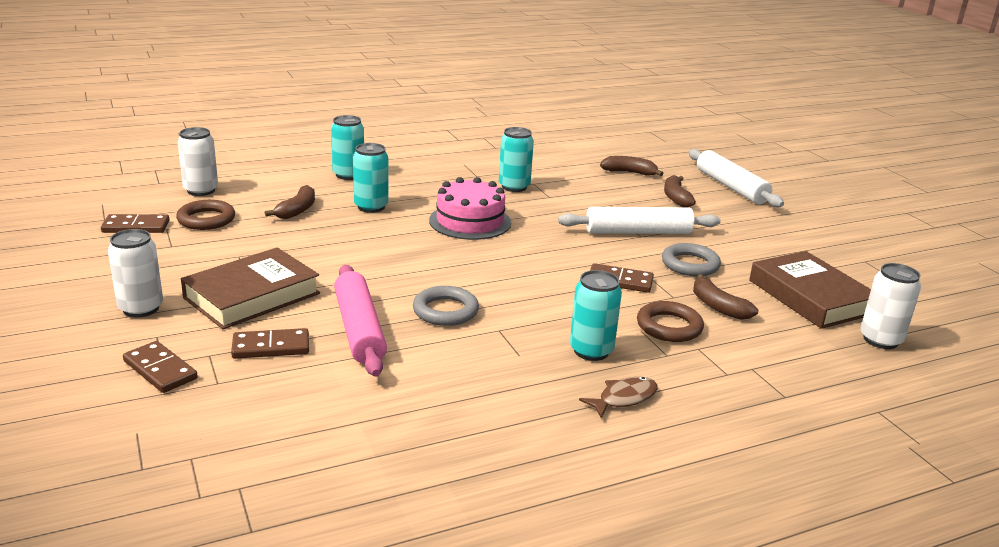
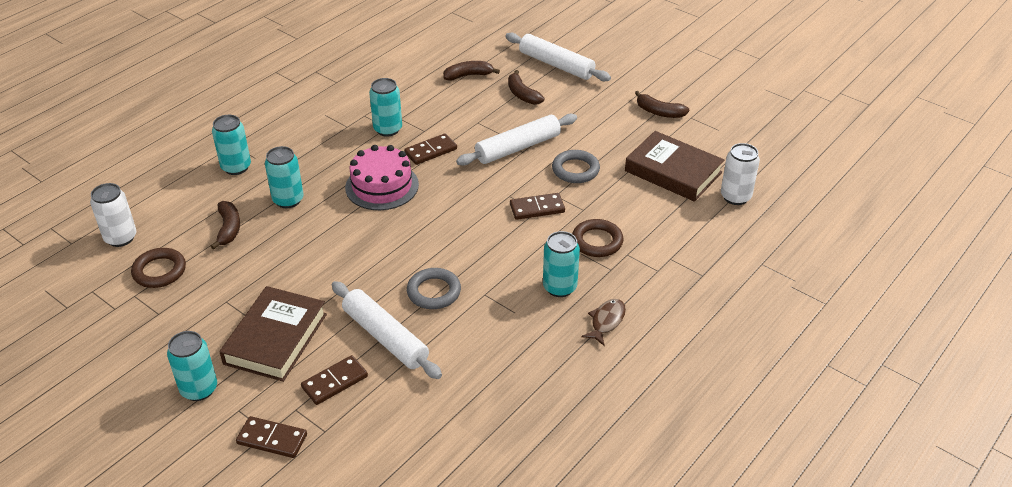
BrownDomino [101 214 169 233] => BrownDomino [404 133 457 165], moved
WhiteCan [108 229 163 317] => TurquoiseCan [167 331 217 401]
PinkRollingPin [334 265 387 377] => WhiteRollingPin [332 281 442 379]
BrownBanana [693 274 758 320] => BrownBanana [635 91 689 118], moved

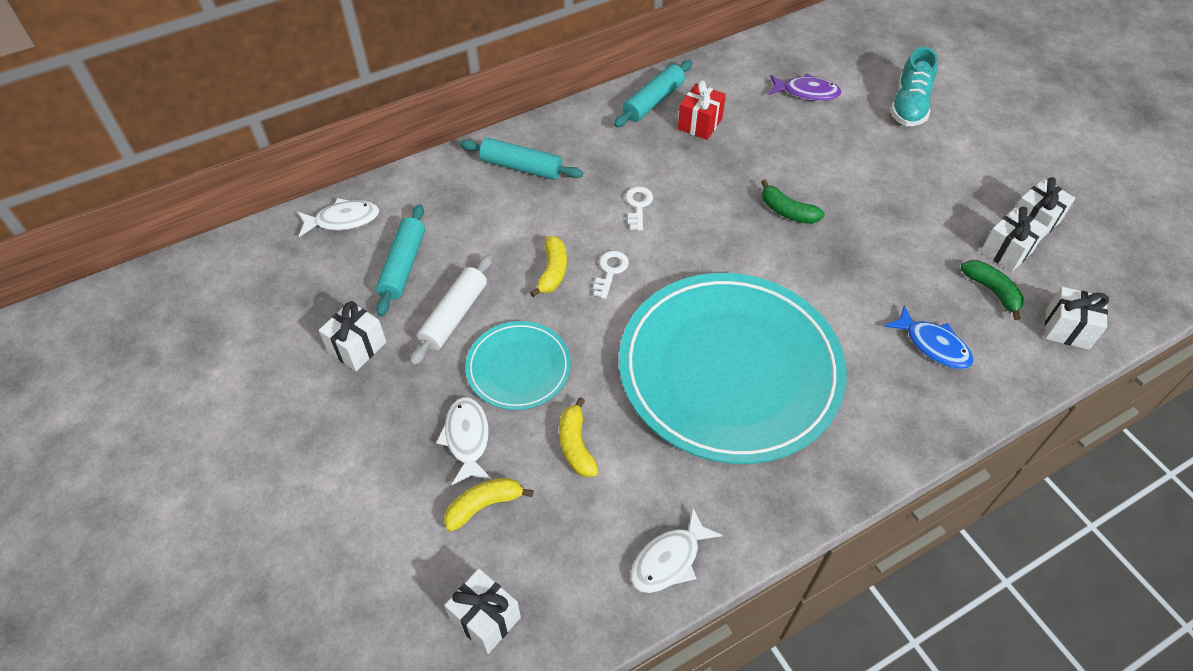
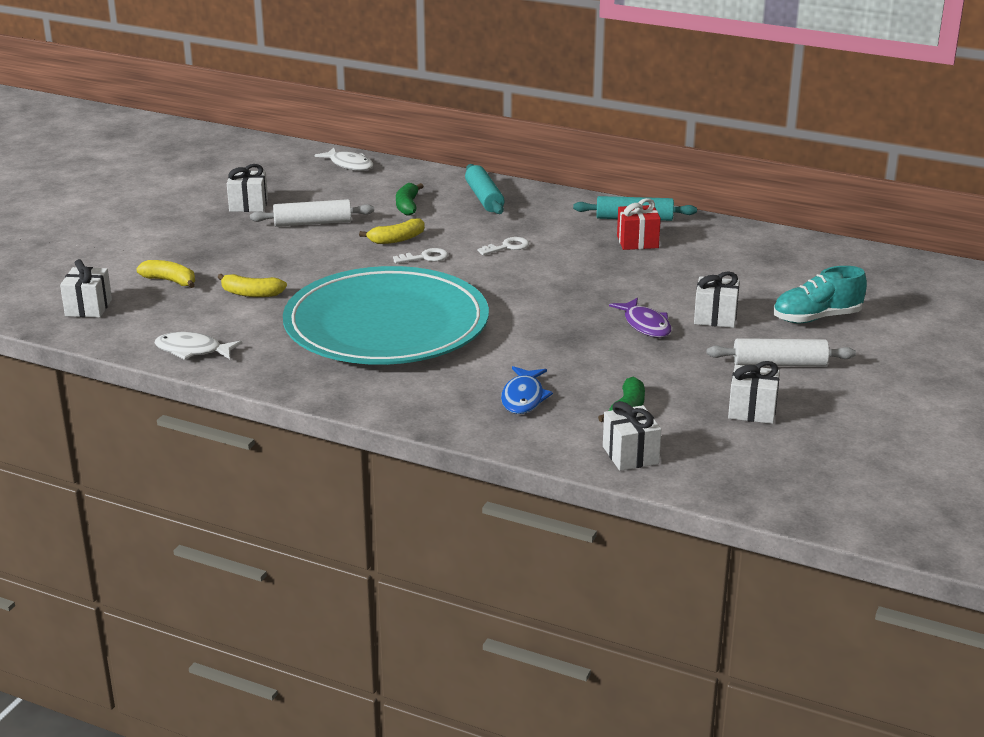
TurquoiseRollingPin [376 204 425 316] => nothing
WhiteFish [436 397 492 485] => nothing
TurquoisePlate [465 321 571 410] => nothing
YellowBanana [559 397 599 477] => YellowBanana [218 274 287 297], 120 degrees counterclockwise
GreenBanana [761 179 825 224] => GreenBanana [396 183 423 216], moved
PurpleFish [768 73 842 101] => PurpleFish [609 298 672 338], moved
WhiteGift [980 207 1048 272] => WhiteGift [694 271 739 328], moved
nothing => WhiteRollingPin [707 338 856 366]

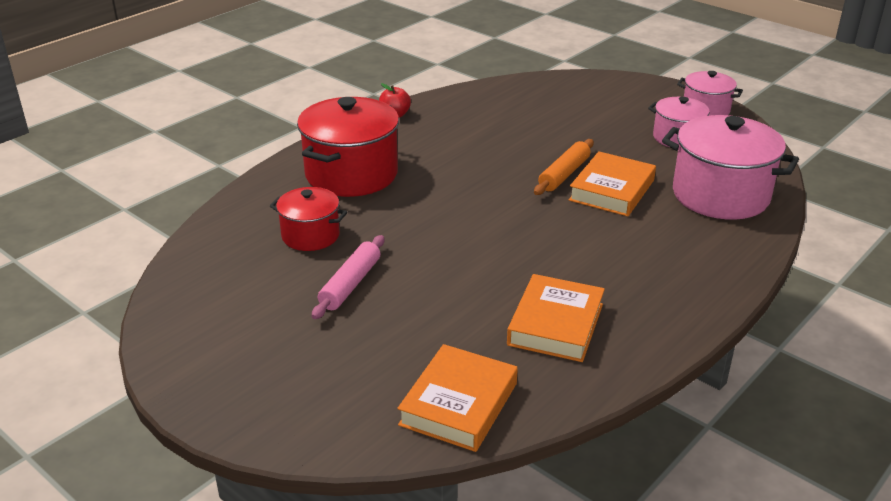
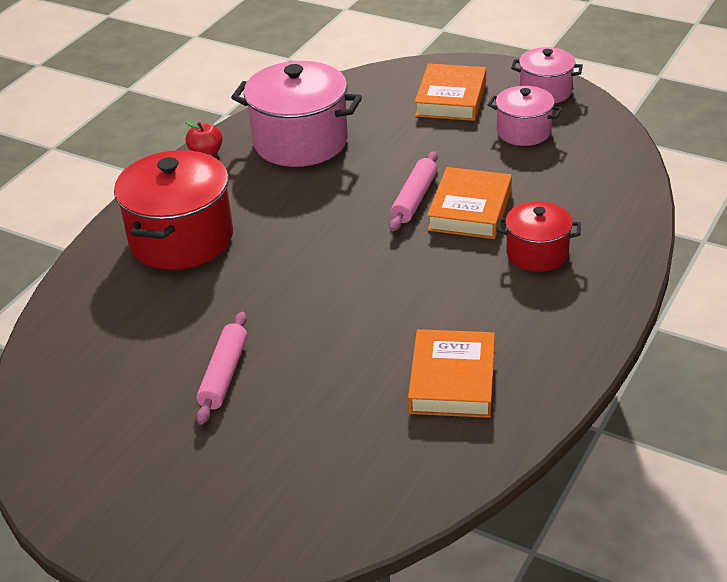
RedPot [270 187 347 251] => RedPot [497 201 581 272], moved
OrangeBook [397 344 518 452] => OrangeBook [415 64 486 121], moved
OrangeRollingPin [534 139 594 195] => PinkRollingPin [389 151 438 231]
PinkPot [662 115 799 220] => PinkPot [231 61 362 167], moved

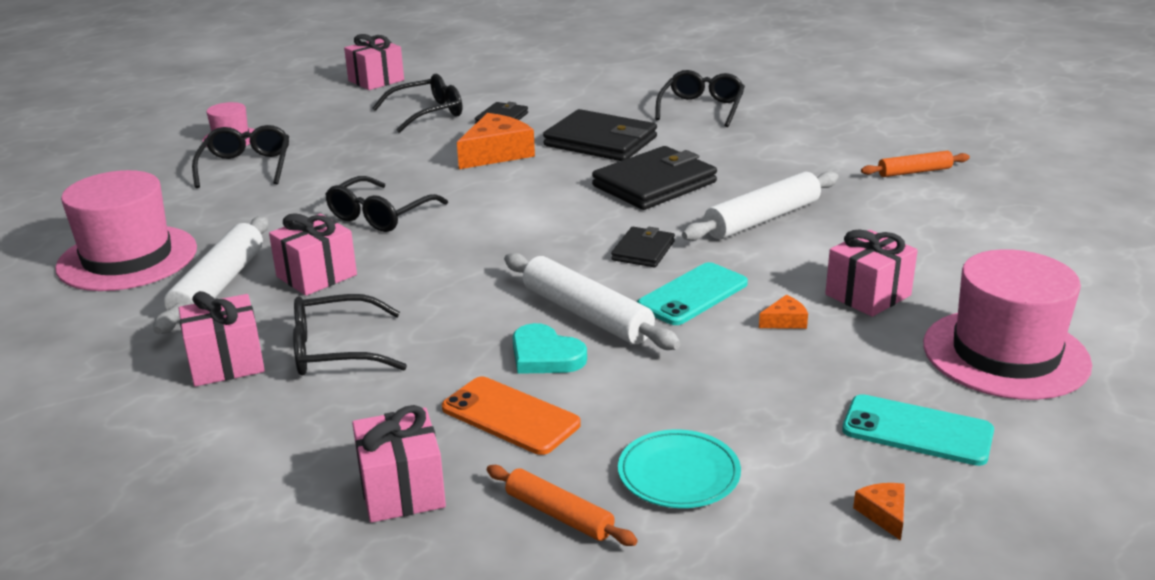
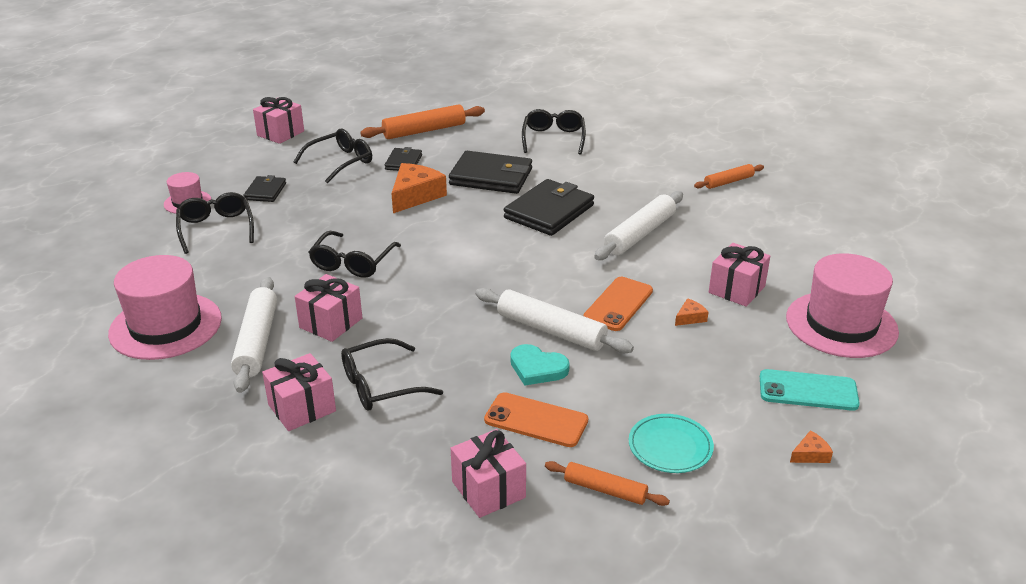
BlackWallet [611 227 675 267] => BlackWallet [244 175 286 202], moved
TurquoisePhone [637 262 748 325] => OrangePhone [583 277 653 331]
OrangeCheese [853 483 905 541] => OrangeCheese [790 430 833 463], 90 degrees clockwise
nothing => OrangeRollingPin [360 104 485 139]

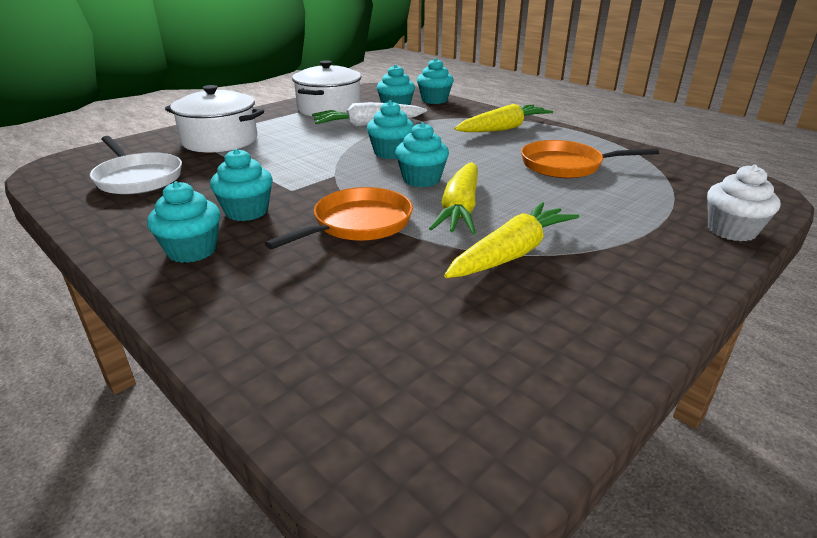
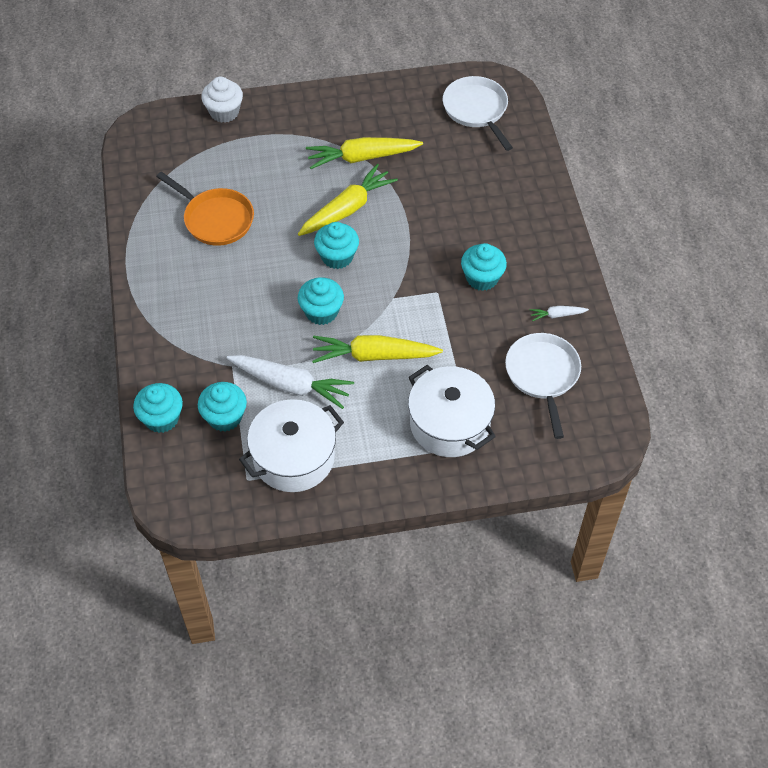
TurquoiseCupcake [147 181 220 263] => nothing
OrangePan [265 187 413 249] => nothing
YellowCarrot [454 104 553 132] => YellowCarrot [312 335 443 363], moved
nothing => WhitePan [443 76 513 151]
nothing => WhiteCarrot [529 306 589 321]

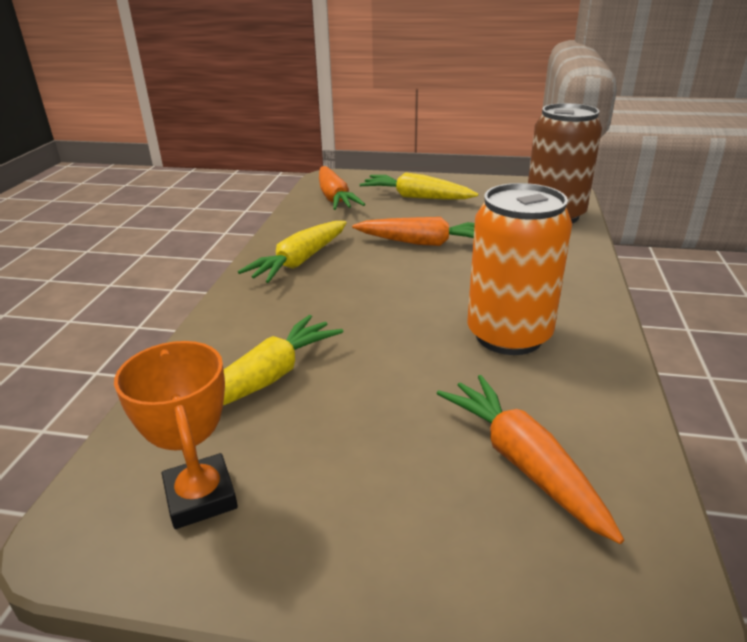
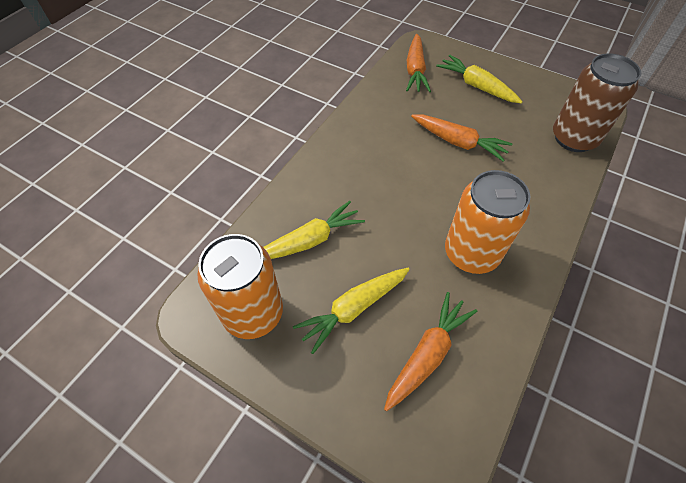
OrangeTrophy [114 341 238 529] => OrangeCan [197 234 283 339]
YellowCarrot [238 221 347 283] => YellowCarrot [293 268 410 354], moved
OrangeCarrot [437 375 624 544] => OrangeCarrot [384 292 477 411], 45 degrees clockwise

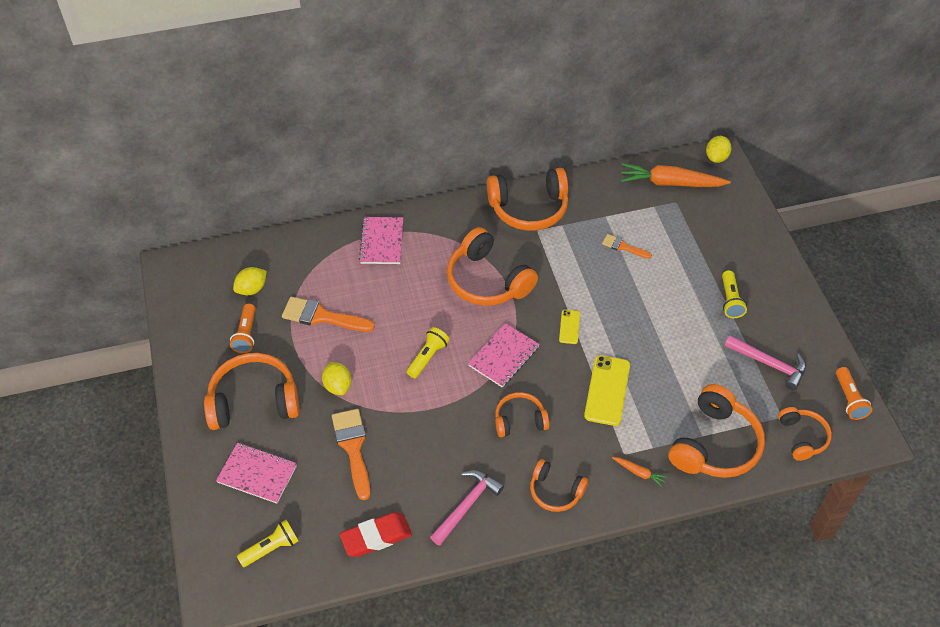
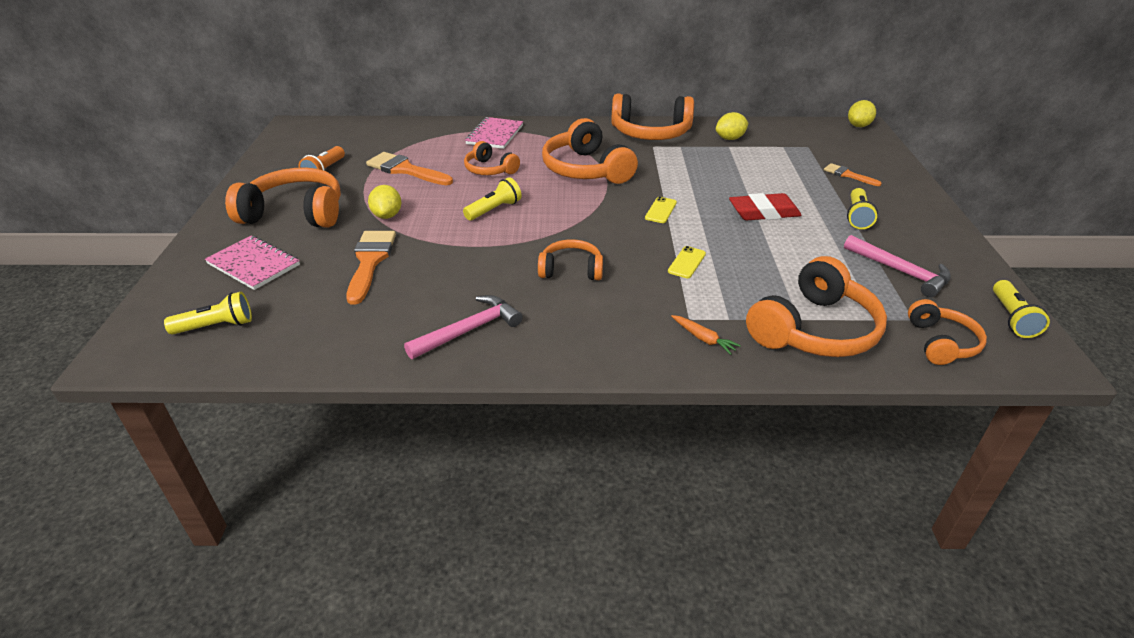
YellowLemon [233 267 267 295] => YellowLemon [716 112 748 140], moved
RedEraser [340 512 412 557] => RedEraser [729 193 801 220], moved
PinkNotebook [468 323 540 387] => nothing
OrangeHeadphones [530 459 589 512] => OrangeHeadphones [464 141 520 175], moved
YellowPhone [584 355 630 426] => YellowPhone [668 246 706 278], x0.54
OrangeBrush [602 234 652 259] => OrangeBrush [824 163 882 186], moved
OrangeCarrot [620 163 731 187] => nothing
OrangeFlashlight [836 367 872 420] => YellowFlashlight [993 280 1050 338]

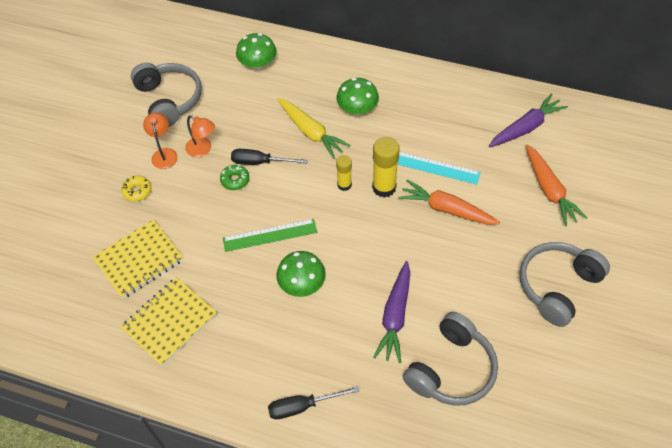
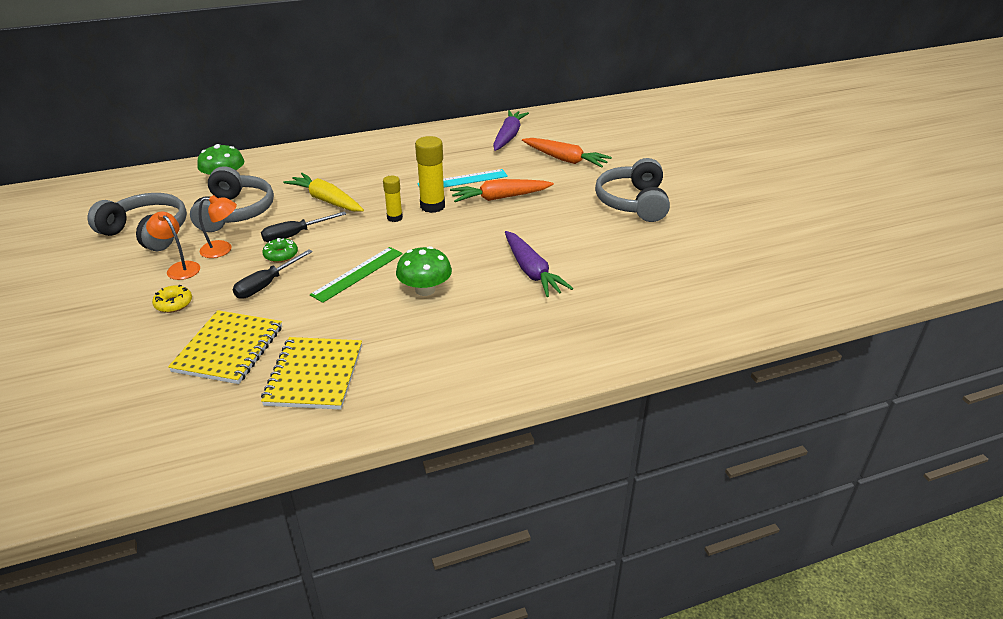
BlackScrewdriver [268 386 359 419] => BlackScrewdriver [233 250 313 299], moved
YellowCarrot [277 98 350 159] => YellowCarrot [283 173 364 212], 150 degrees counterclockwise
GreenMushroom [336 78 379 115] => nothing
GreyHeadphones [403 312 498 406] => GreyHeadphones [190 166 274 232], moved

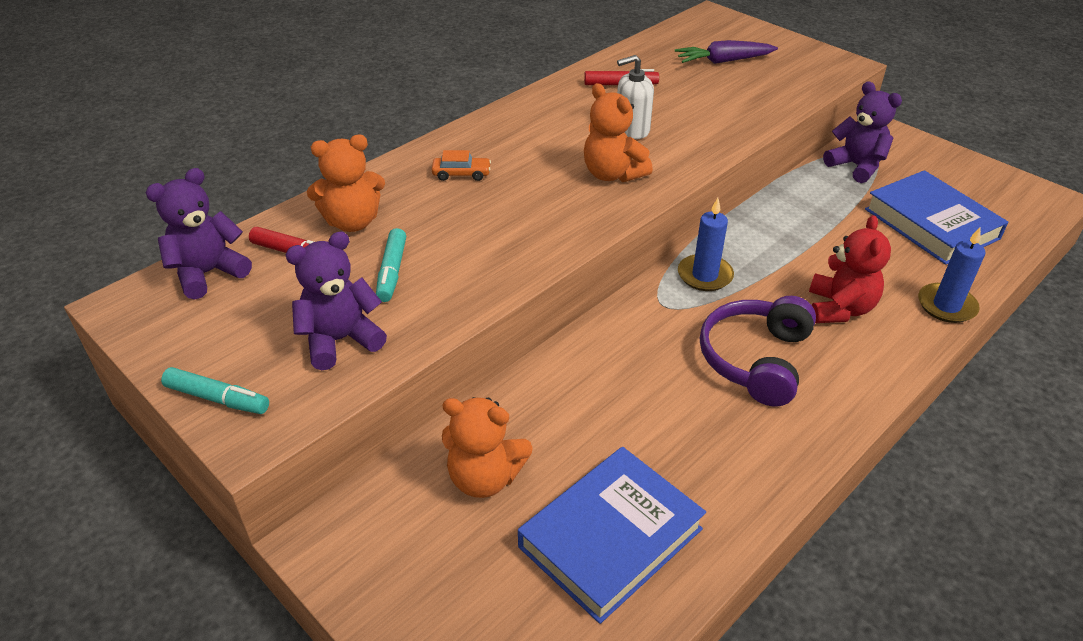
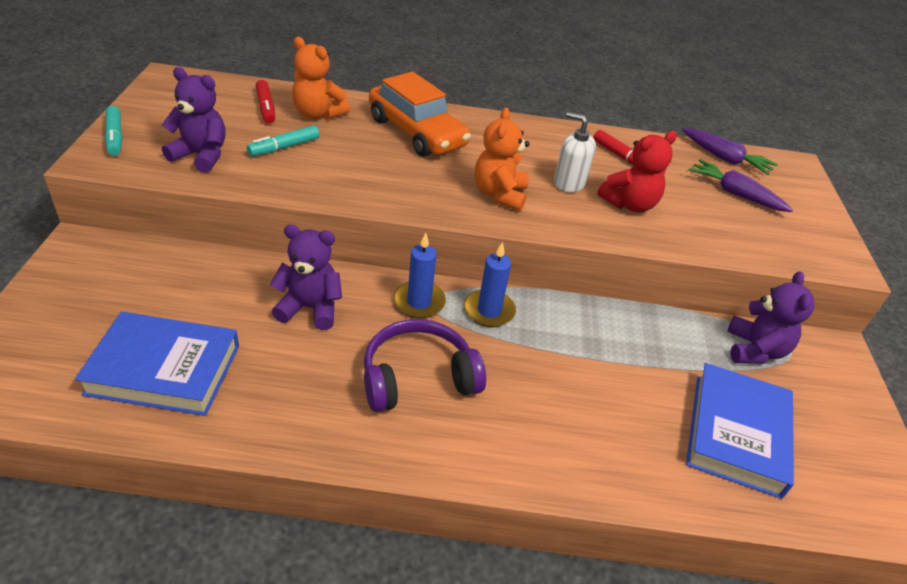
PurpleTeddyBear [146 168 252 299] => PurpleTeddyBear [270 225 342 330], moved
OrangeCar [432 150 491 181] => OrangeCar [369 72 471 157], x2.49
OrangeTeddyBear [442 397 533 498] => nothing
RedTeddyBear [809 215 891 323] => RedTeddyBear [597 131 677 212], moved
BlueCandle [918 227 985 323] => BlueCandle [393 233 446 318], moved
nothing => PurpleCarrot [682 128 778 175]

